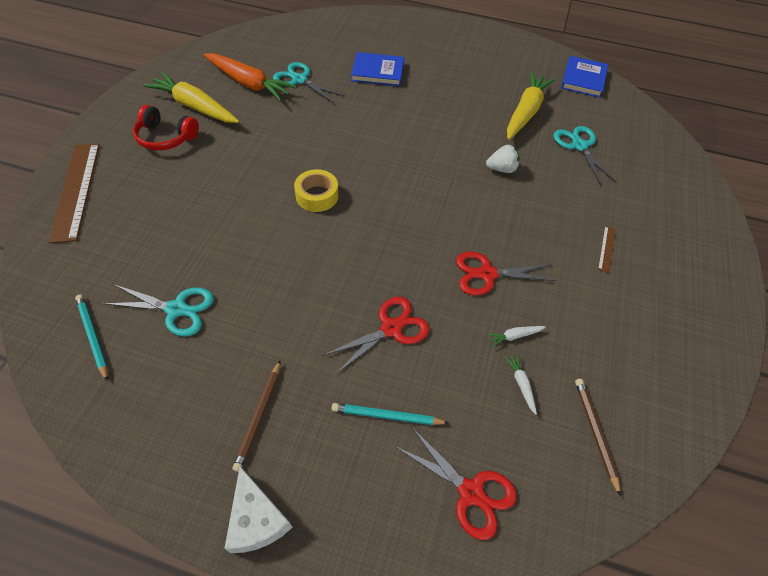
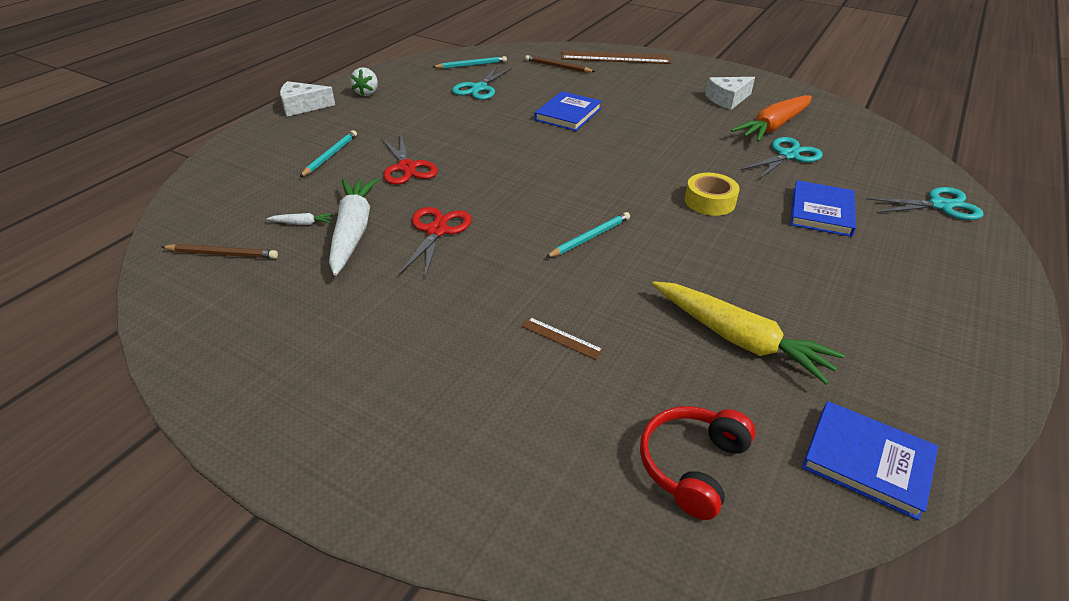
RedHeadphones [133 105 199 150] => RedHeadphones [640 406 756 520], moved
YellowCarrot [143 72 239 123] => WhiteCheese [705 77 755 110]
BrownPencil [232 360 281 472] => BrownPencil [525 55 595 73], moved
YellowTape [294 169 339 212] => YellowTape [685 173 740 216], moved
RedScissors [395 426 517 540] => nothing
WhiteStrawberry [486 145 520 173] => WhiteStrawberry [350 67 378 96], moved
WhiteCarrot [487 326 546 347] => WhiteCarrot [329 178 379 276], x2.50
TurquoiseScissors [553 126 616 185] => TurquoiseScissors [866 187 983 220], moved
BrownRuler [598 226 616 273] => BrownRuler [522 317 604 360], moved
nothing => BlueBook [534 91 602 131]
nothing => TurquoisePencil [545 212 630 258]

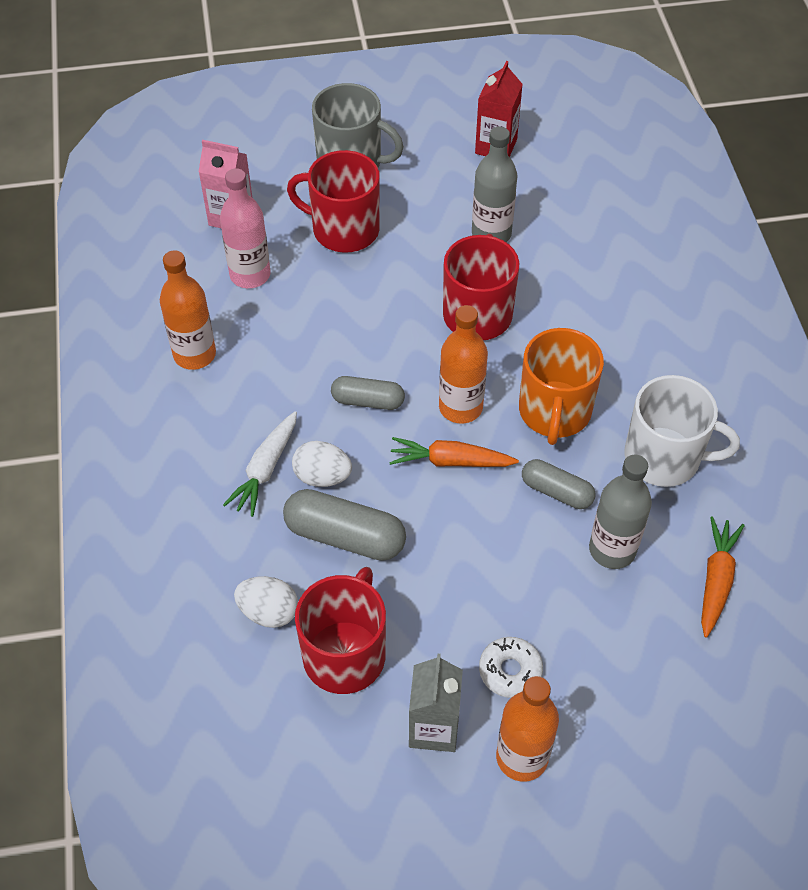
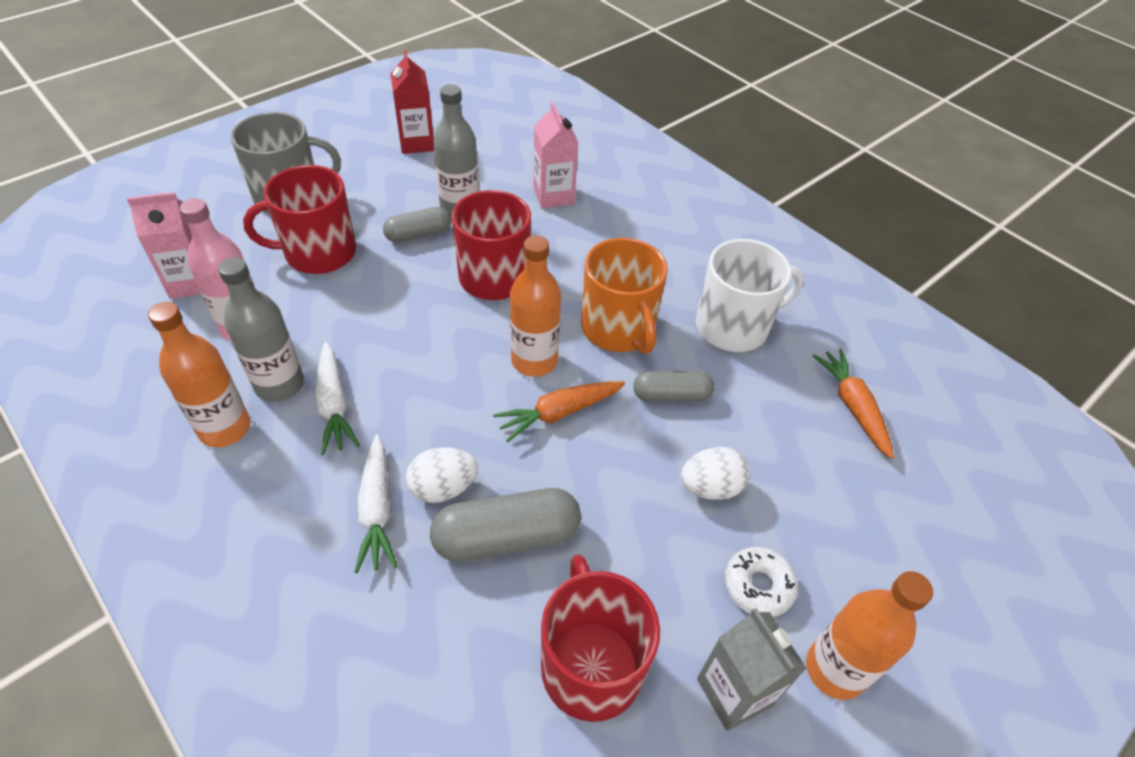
WhiteEgg [234 576 298 628] => WhiteEgg [681 447 750 500], moved
GreyCapsule [331 376 405 410] => GreyCapsule [383 207 451 243], moved
GreyBottle [589 455 652 569] => GreyBottle [218 257 304 402], moved
nothing => WhiteCarrot [315 342 360 455]
nothing => PinkCarton [533 102 579 209]

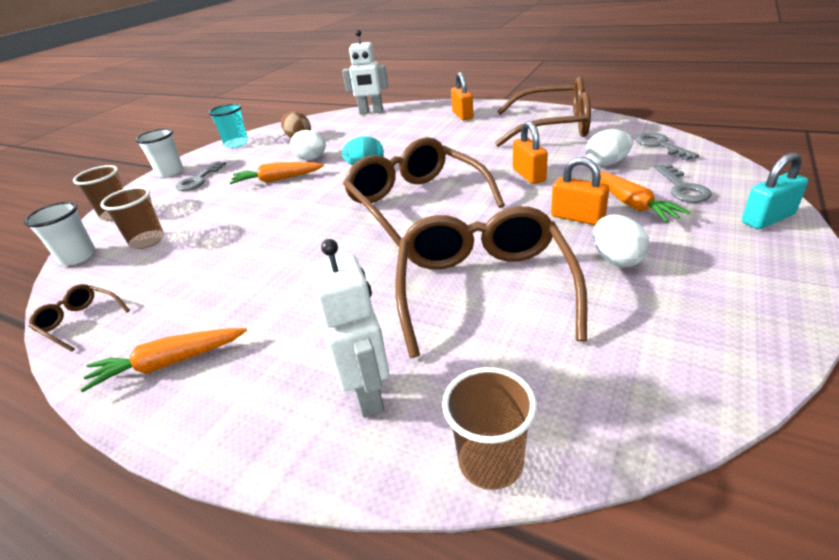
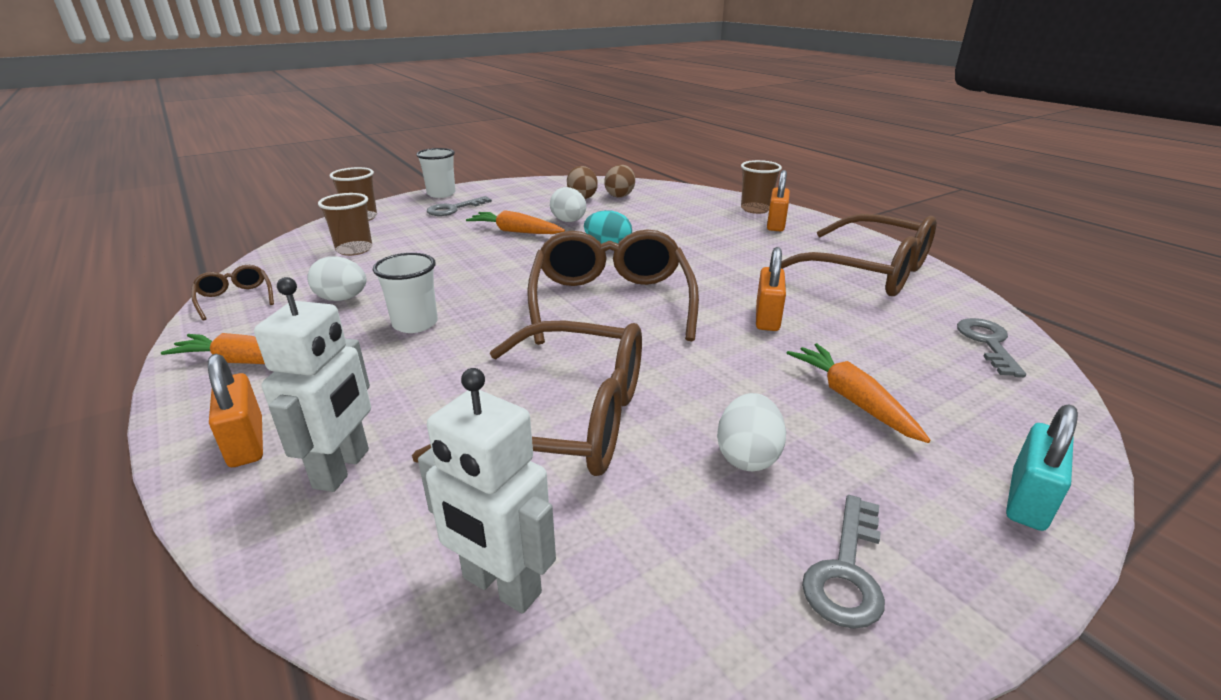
WhiteCup [24 202 96 266] => WhiteCup [373 253 438 333], moved
TurquoiseCup [208 104 248 148] => nothing
WhiteRobot [342 30 388 115] => WhiteRobot [418 368 556 614], moved
BrownGlasses [395 206 587 358] => BrownGlasses [412 320 642 476], 75 degrees clockwise
BrownCup [442 367 537 490] => BrownCup [741 160 782 214], moved
OrangePadlock [551 157 609 225] => OrangePadlock [208 354 263 467], moved
WhiteEgg [586 129 633 166] => WhiteEgg [307 256 367 301], moved
OrangeCarrot [600 171 691 223] => OrangeCarrot [787 343 931 443], 150 degrees clockwise
GreyKey [655 164 712 203] => GreyKey [802 495 885 629], moved
TurquoisePadlock [742 152 808 229] => TurquoisePadlock [1006 404 1078 531], 60 degrees counterclockwise
nothing => BrownEgg [604 165 635 198]

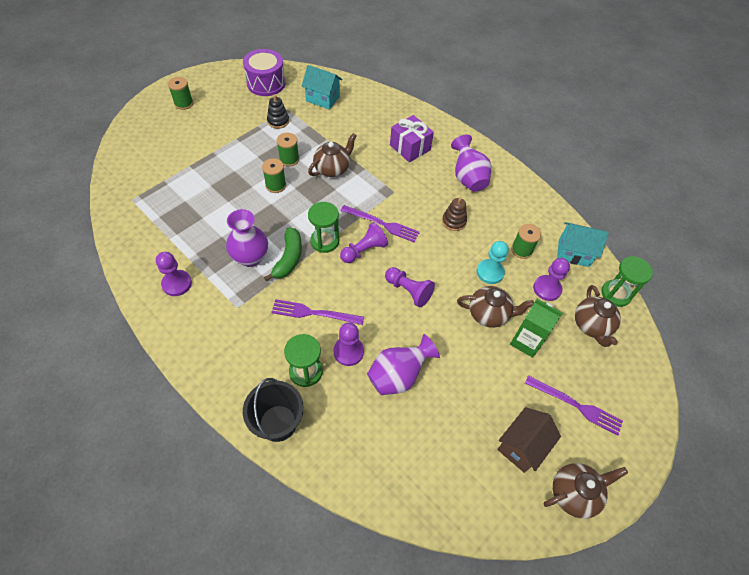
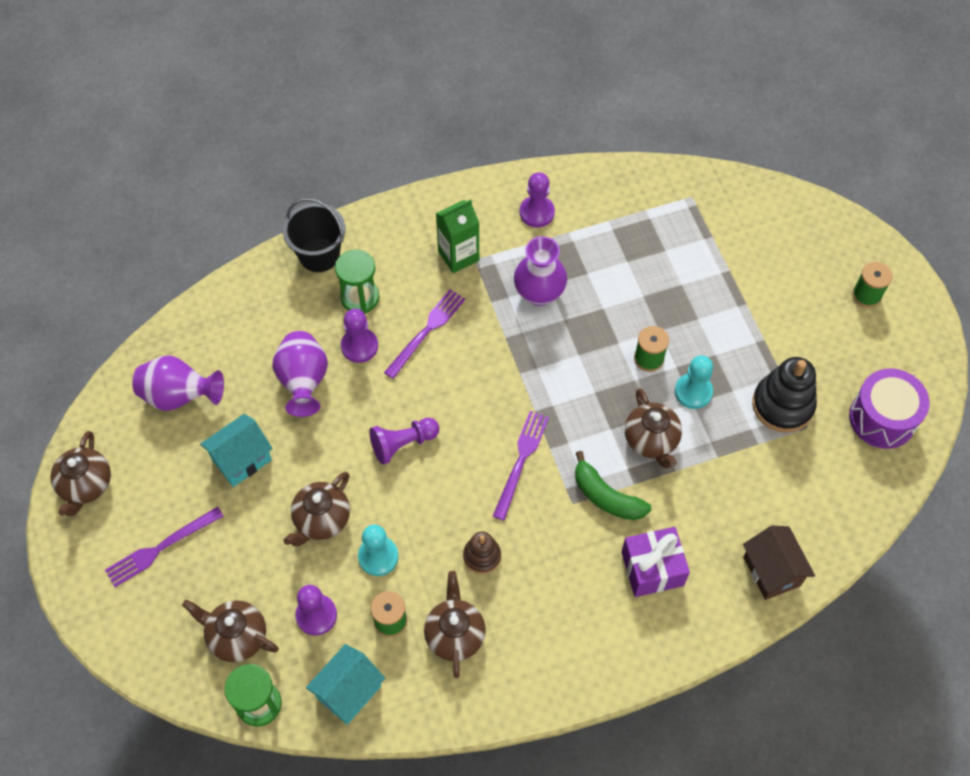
GreenBanana [264 227 302 281] => GreenBanana [575 451 651 520], moved
BlackStackingToy [267 94 289 129] => BlackStackingToy [752 357 817 433], x1.73
GreenSpool [277 133 299 167] => TurquoisePawn [675 355 713 409]
TurquoiseHouse [302 65 343 110] => TurquoiseHouse [200 414 273 487], moved
GreenHourglass [308 202 339 253] => nothing
PurplePawn [340 222 388 263] => nothing
PurpleFork [341 205 420 243] => PurpleFork [493 411 549 521], 150 degrees clockwise
PurpleVase [451 135 492 192] => PurpleVase [132 356 224 411], moved
BrownHouse [497 407 561 473] => BrownHouse [743 526 815 600], moved
GreenCarton [510 299 563 358] => GreenCarton [436 199 479 273], moved
nothing => BrownTeapot [424 571 486 678]

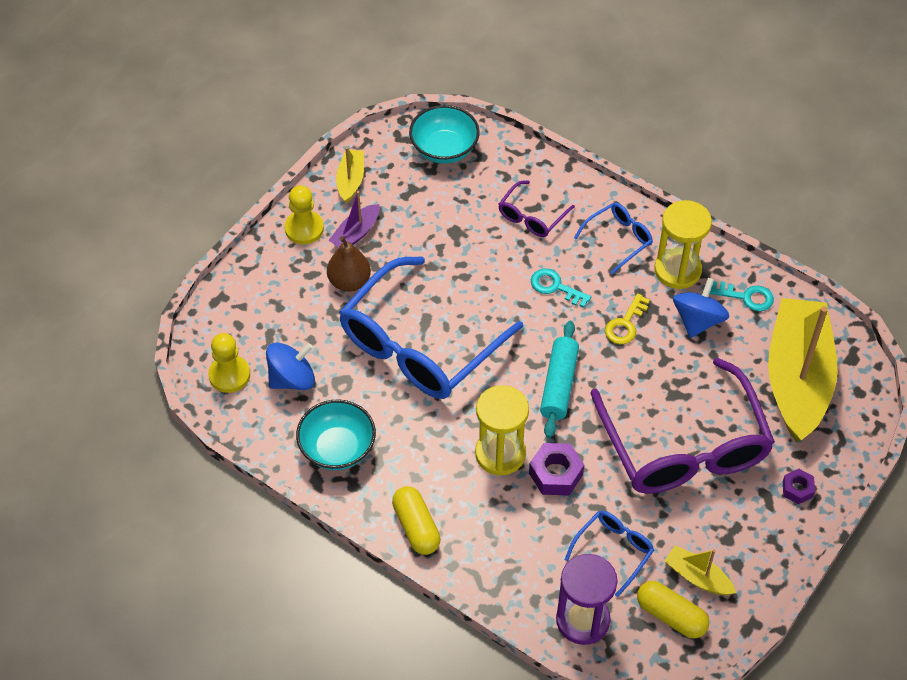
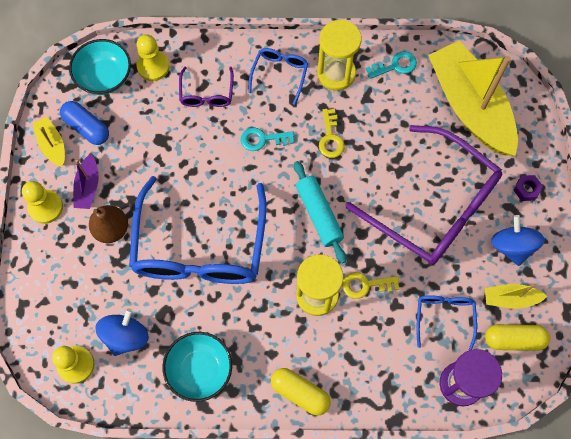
PurpleNut [529 443 584 496] => YellowKey [342 272 399 299]
BlueSpinningTop [673 278 729 338] => BlueSpinningTop [491 215 545 266], moved
nothing => BlueCapsule [60 101 109 145]
nothing => YellowPawn [137 34 170 81]

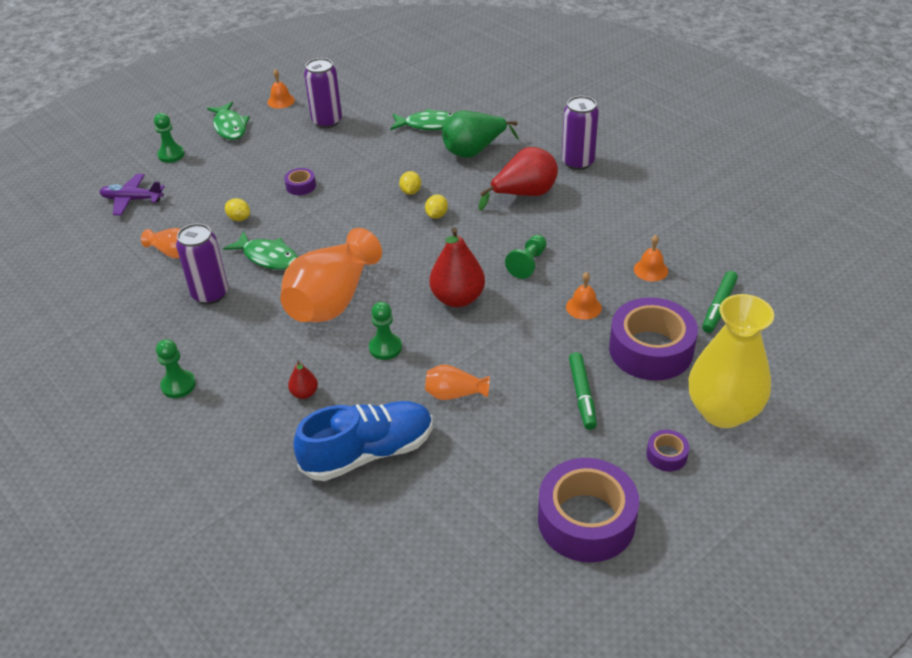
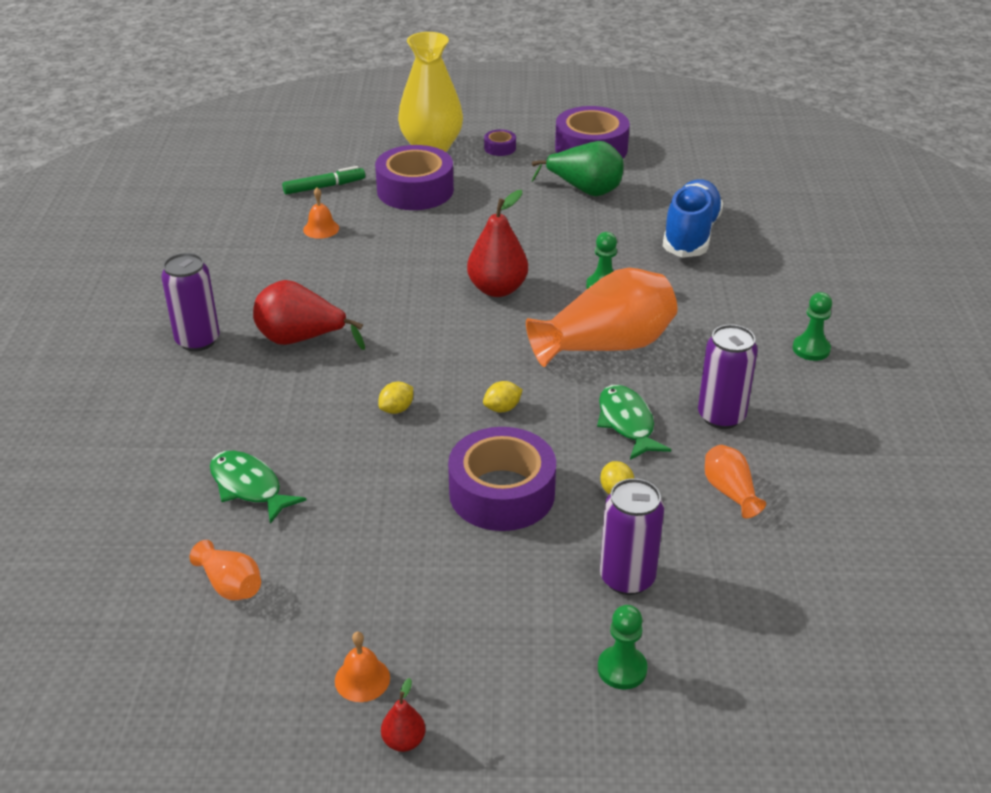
PurplePlane [99 174 165 216] => nothing
GreenFish [207 102 250 140] => nothing
PurpleTape [284 168 316 195] => PurpleTape [448 427 556 531], x2.28
RedPear [288 360 318 399] => RedPear [381 678 425 752], moved
BlueShoe [293 401 433 481] => BlueShoe [663 180 724 258], 90 degrees clockwise
PurpleCan [304 58 342 128] => PurpleCan [600 478 664 595], moved
YellowLemon [425 194 448 219] => YellowLemon [483 381 523 412], moved
OrangeVase [425 365 490 400] => OrangeVase [190 540 261 600], moved
GreenPear [442 110 519 158] => GreenPear [532 141 624 196], moved
GreenPawn [505 235 547 279] => nothing
OrangeBell [566 272 602 320] => nothing
GreenMarker [569 352 597 430] => nothing

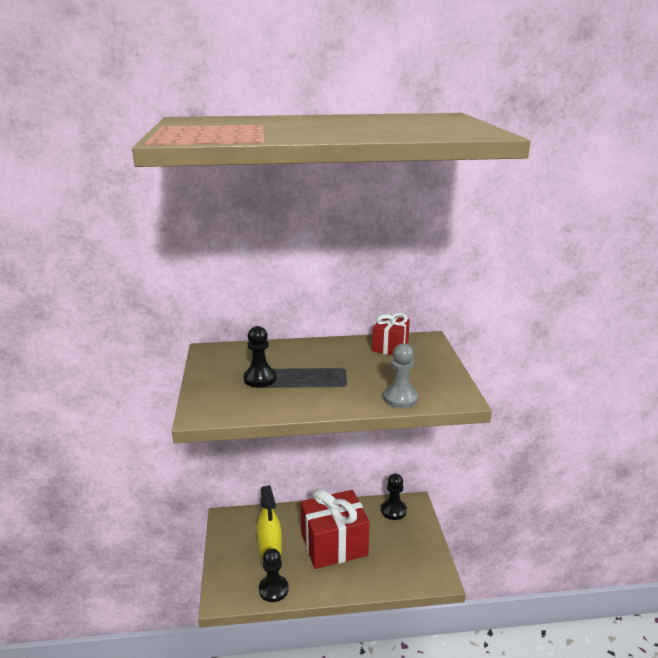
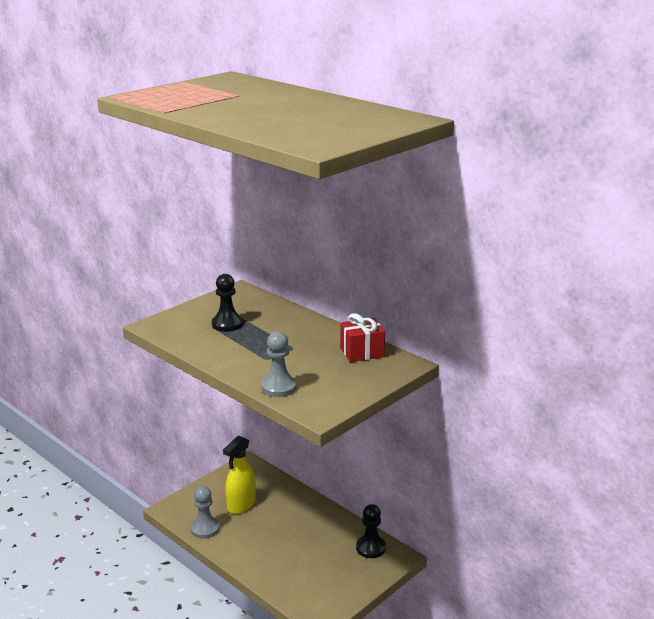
BlackPawn [259 548 289 602] => GreyPawn [190 486 220 539]
RedGift [301 489 370 569] => nothing

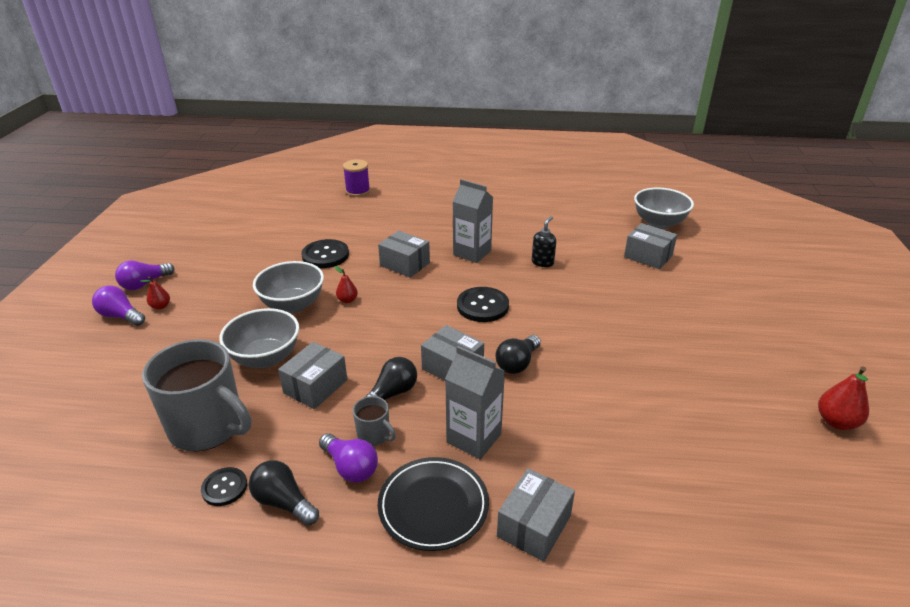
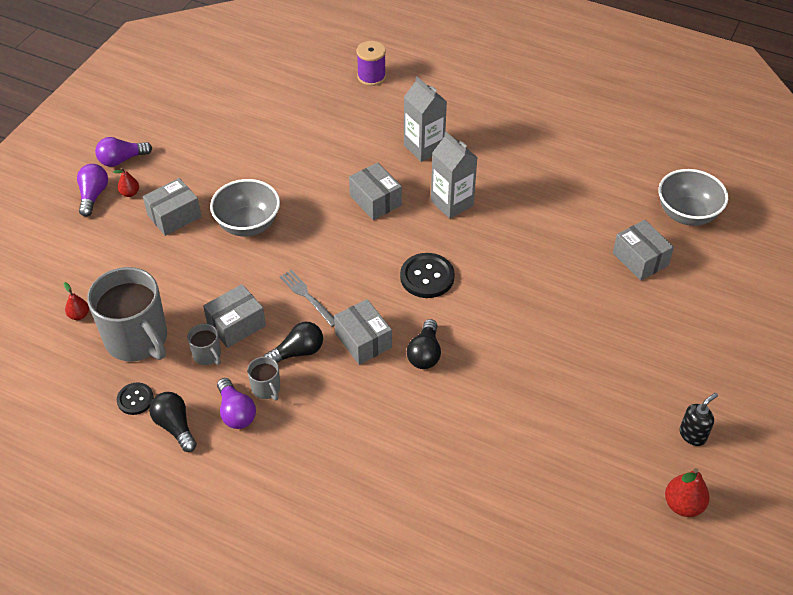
PurpleLightBulb [92 286 145 326] => PurpleLightBulb [77 164 108 217], 45 degrees clockwise
GreyBowl [219 308 299 368] => nothing
BlackButton [301 239 349 268] => nothing
RedPear [335 266 358 303] => RedPear [64 282 89 320], moved
BlackPlate [378 457 489 551] => nothing
GreyCarton [445 346 505 459] => GreyCarton [404 76 447 162], moved
BlackLightBulb [495 335 541 374] => BlackLightBulb [407 319 441 369], 45 degrees counterclockwise
GreyBox [497 468 575 562] => GreyBox [143 178 201 236], moved
BlackSoapDispenser [532 216 556 267] => BlackSoapDispenser [680 393 718 446], moved
nothing => GreyMug [187 324 221 365]
nothing => GreyFork [279 270 335 327]

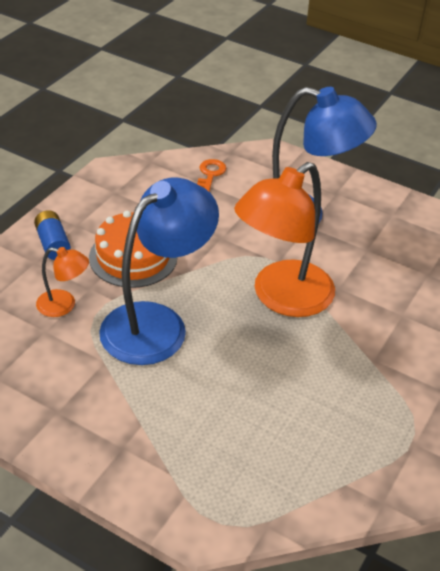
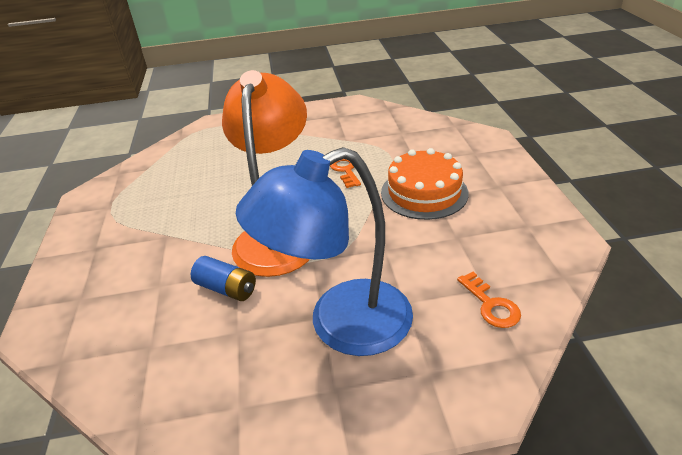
BlueBattery [34 210 71 260] => BlueBattery [191 256 256 301], moved
OrangeLamp [36 247 89 317] => nothing
BlueLamp [99 178 219 365] => OrangeKey [330 159 361 188]

